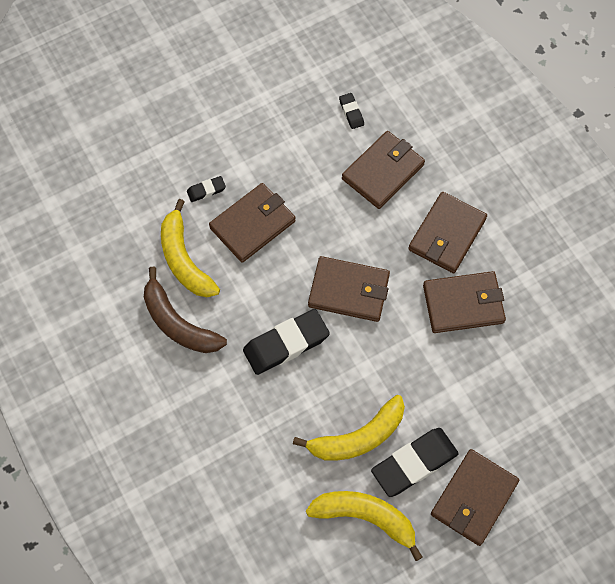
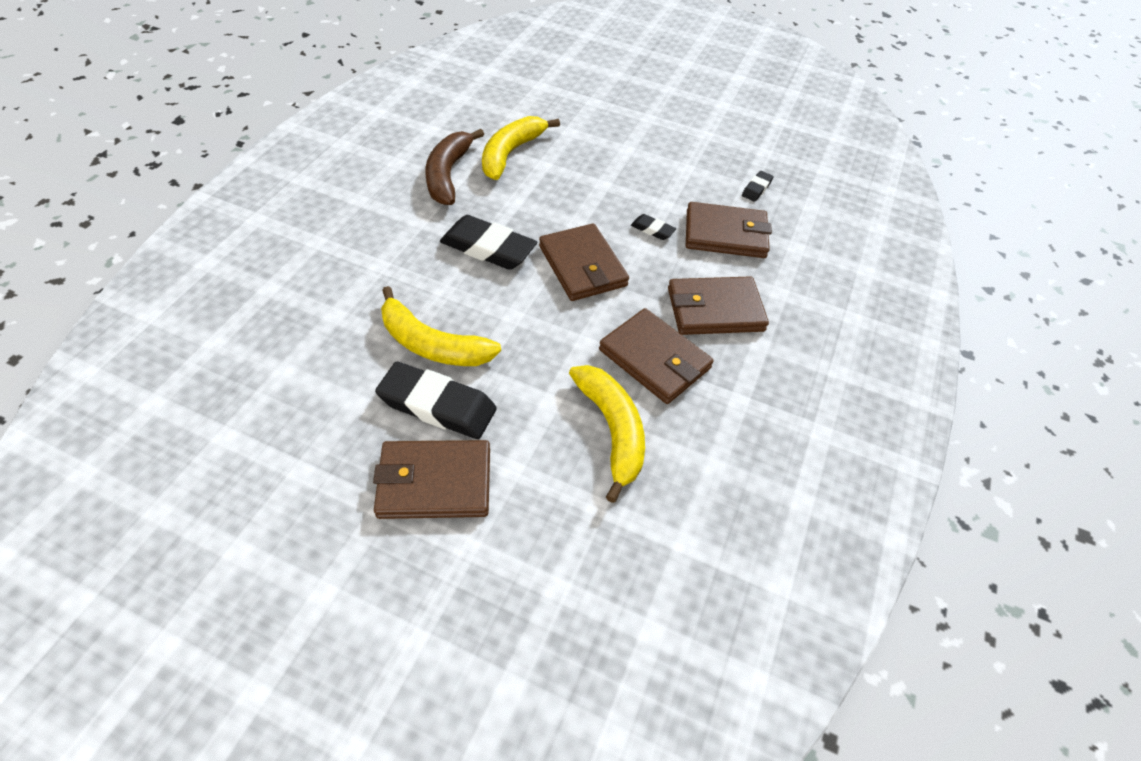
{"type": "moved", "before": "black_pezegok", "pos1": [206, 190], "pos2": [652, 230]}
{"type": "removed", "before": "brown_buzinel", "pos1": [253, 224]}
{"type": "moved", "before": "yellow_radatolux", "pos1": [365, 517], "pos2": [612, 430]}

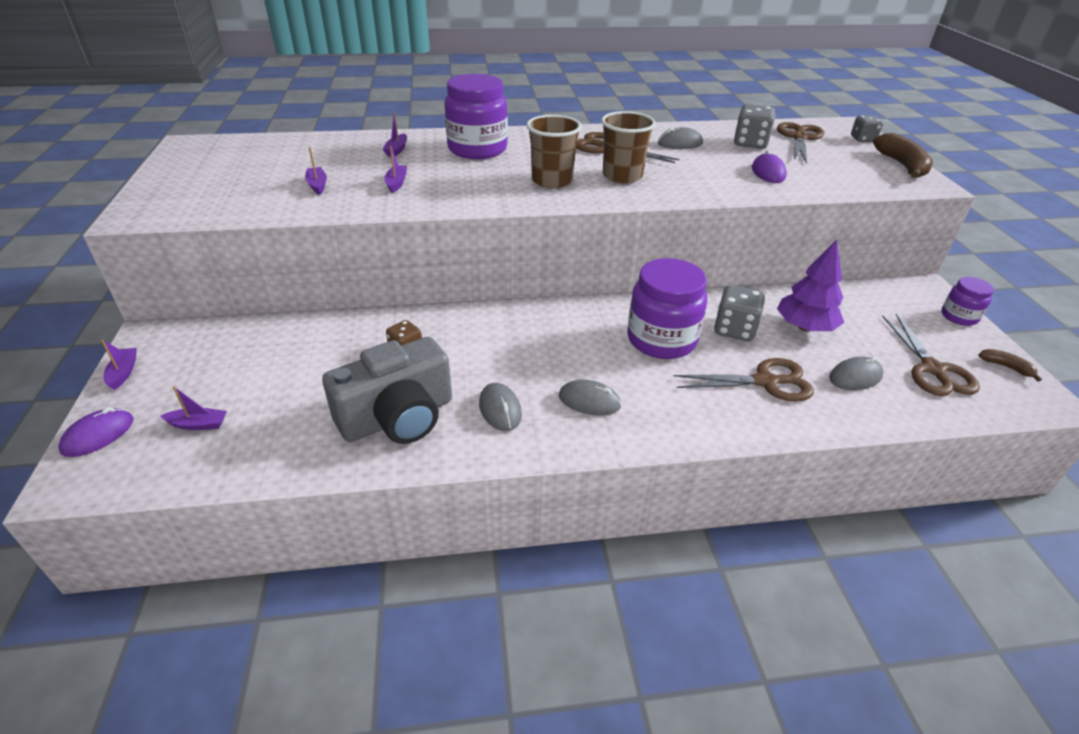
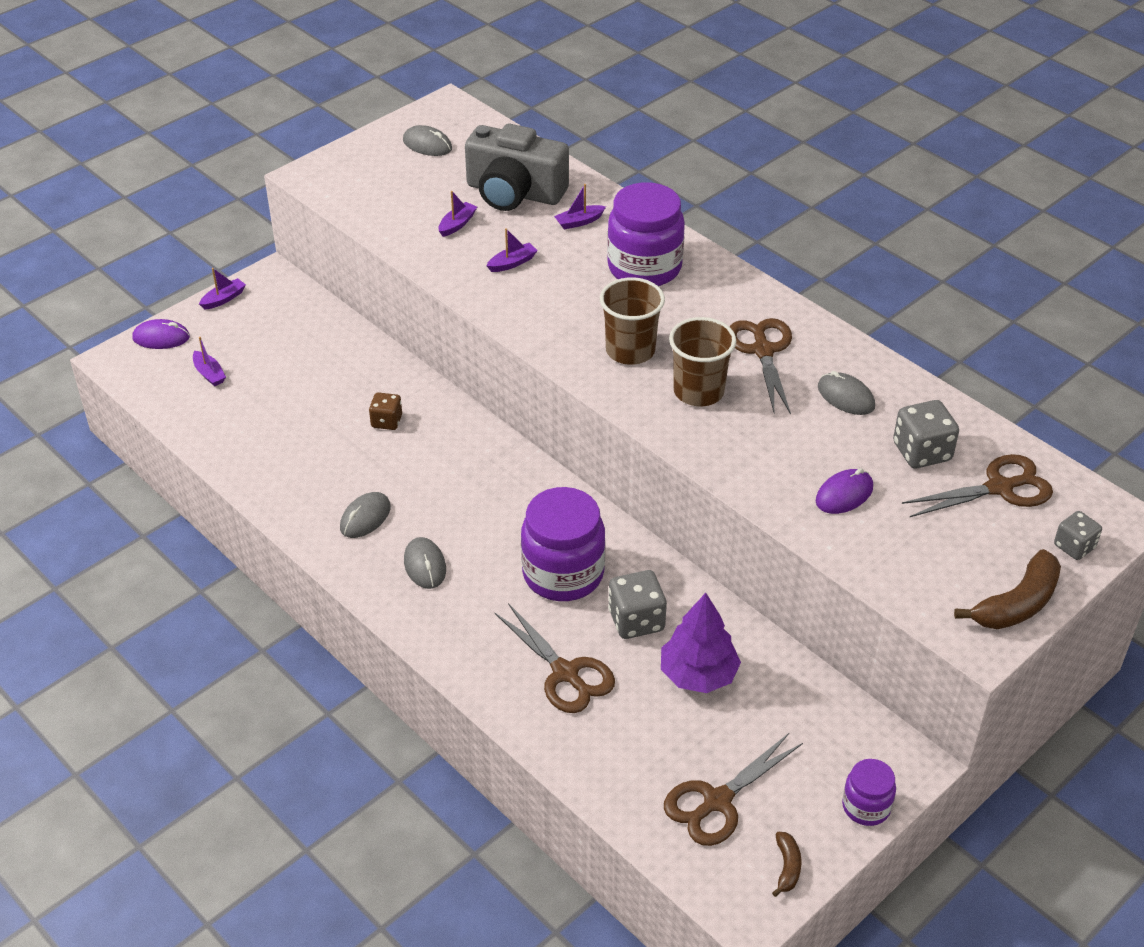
{"type": "moved", "before": "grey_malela", "pos1": [398, 417], "pos2": [514, 192]}
{"type": "moved", "before": "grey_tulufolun", "pos1": [855, 377], "pos2": [427, 144]}

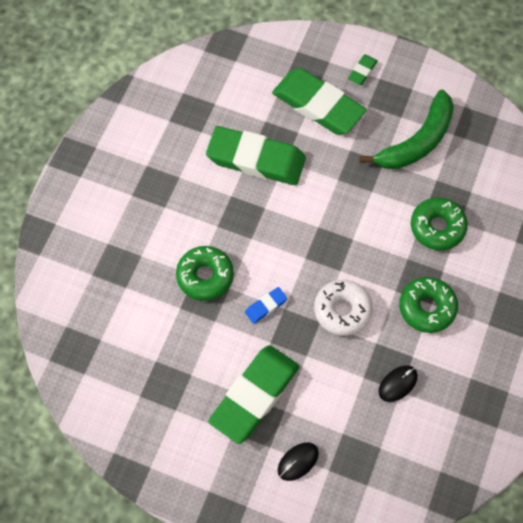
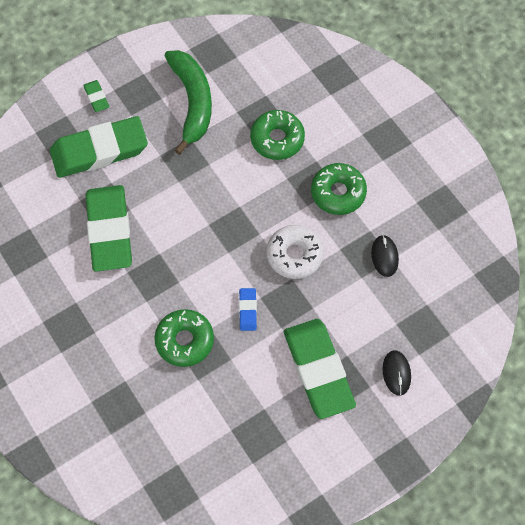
{"type": "turned", "before": "green_pezegok", "pos1": [256, 159], "pos2": [109, 231], "turn": -60}

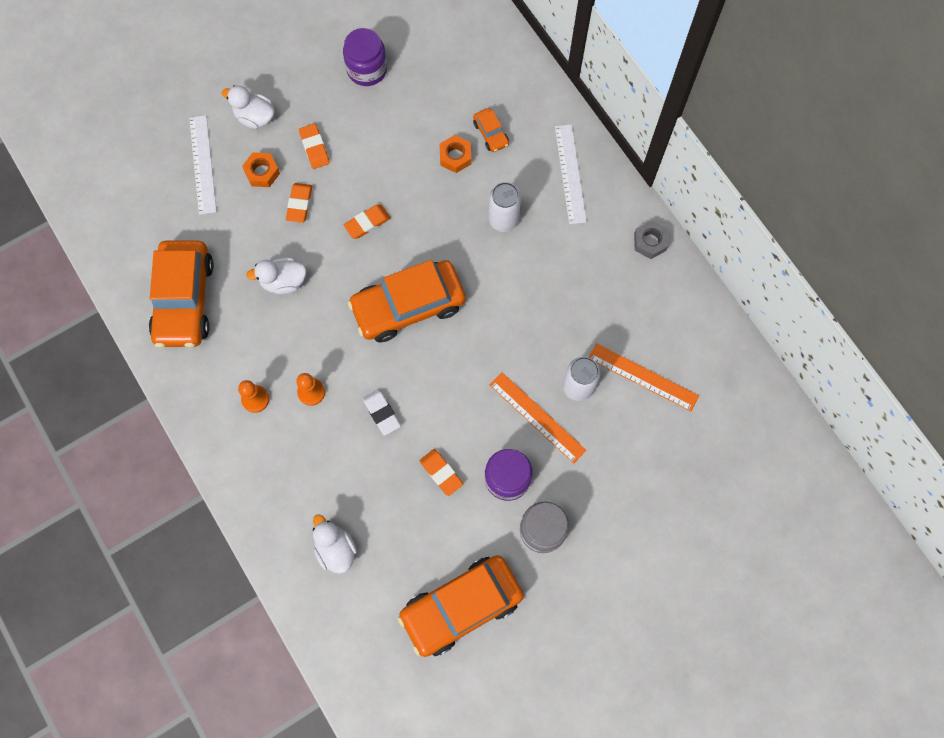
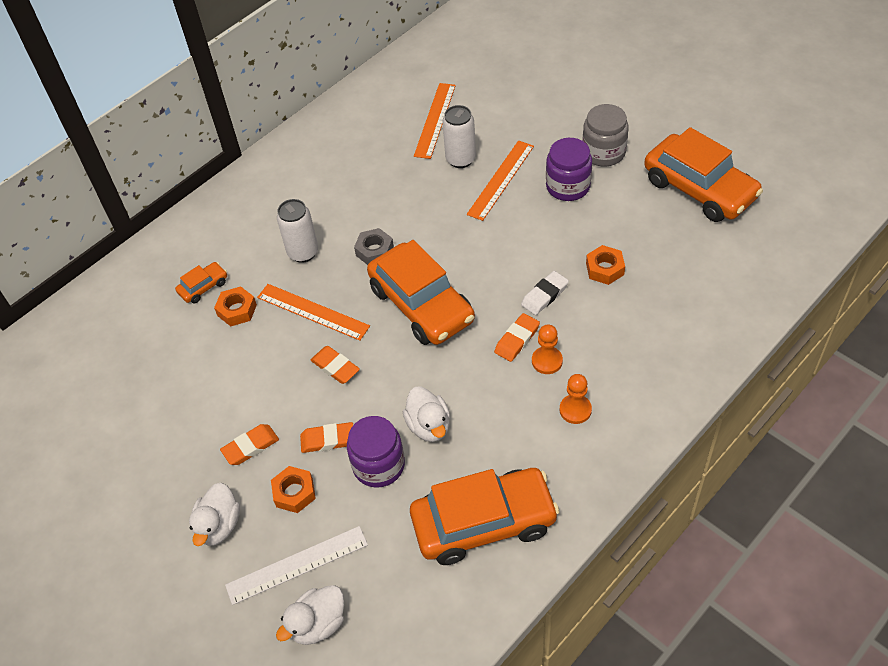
{"type": "moved", "before": "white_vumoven", "pos1": [335, 549], "pos2": [318, 624]}
{"type": "moved", "before": "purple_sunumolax", "pos1": [367, 69], "pos2": [379, 465]}
{"type": "moved", "before": "orange_pezegok", "pos1": [441, 473], "pos2": [517, 340]}
{"type": "removed", "before": "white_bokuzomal", "pos1": [570, 173]}
{"type": "moved", "before": "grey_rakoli", "pos1": [650, 242], "pos2": [374, 251]}
{"type": "added", "after": "orange_bokuzomal", "pos2": [313, 311]}
{"type": "added", "after": "orange_rakoli", "pos2": [604, 269]}

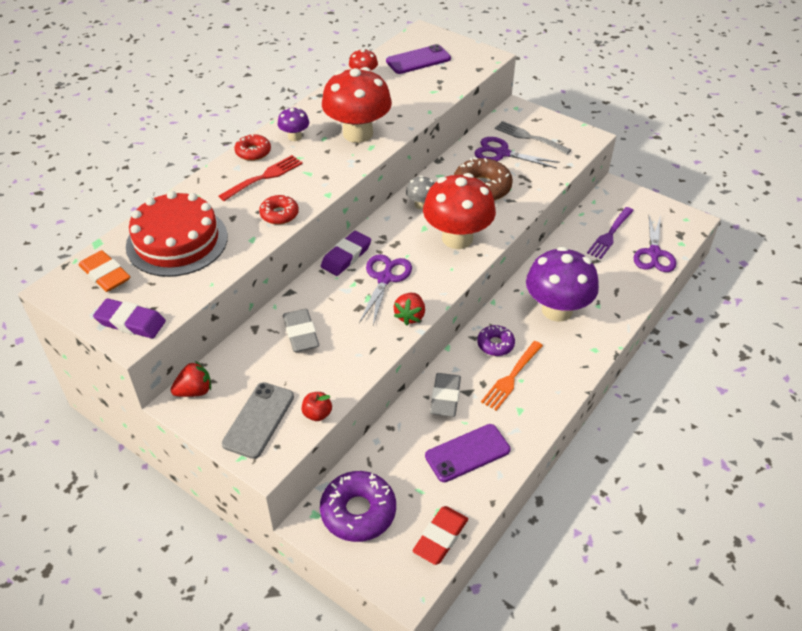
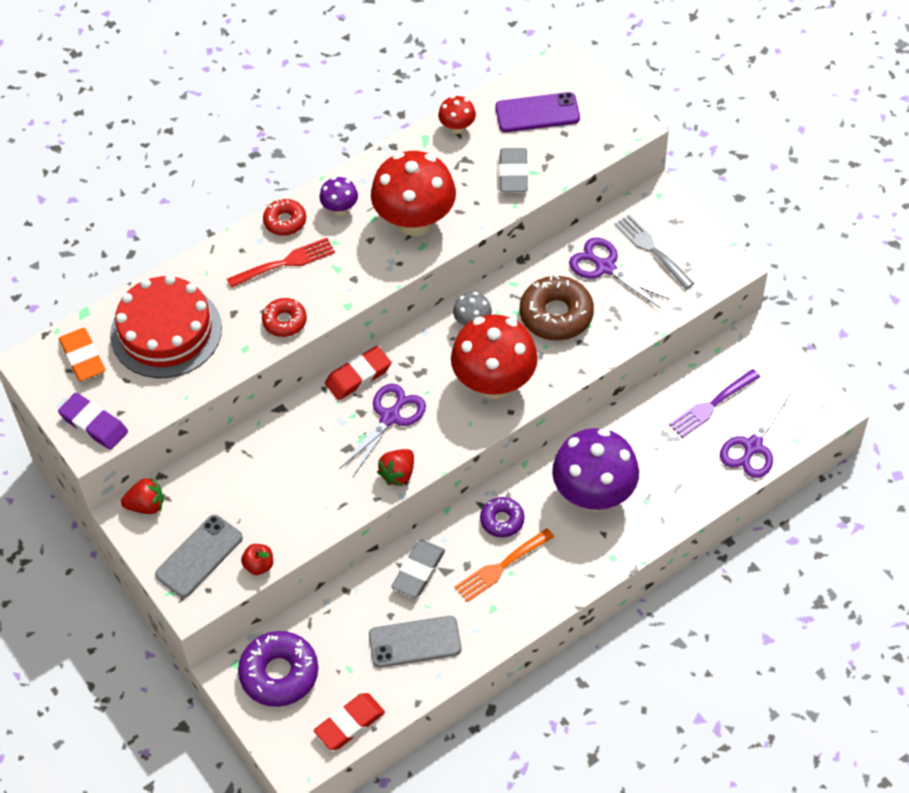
{"type": "moved", "before": "grey_pezegok", "pos1": [301, 333], "pos2": [513, 173]}
{"type": "recoloured", "before": "purple_pezegok", "after": "red_pezegok", "pos1": [346, 256], "pos2": [358, 376]}
{"type": "recoloured", "before": "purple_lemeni", "after": "grey_lemeni", "pos1": [467, 453], "pos2": [415, 642]}

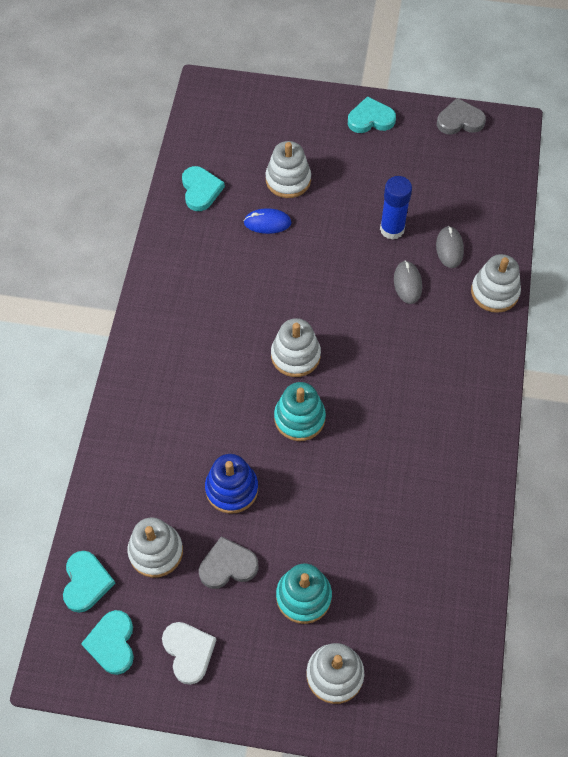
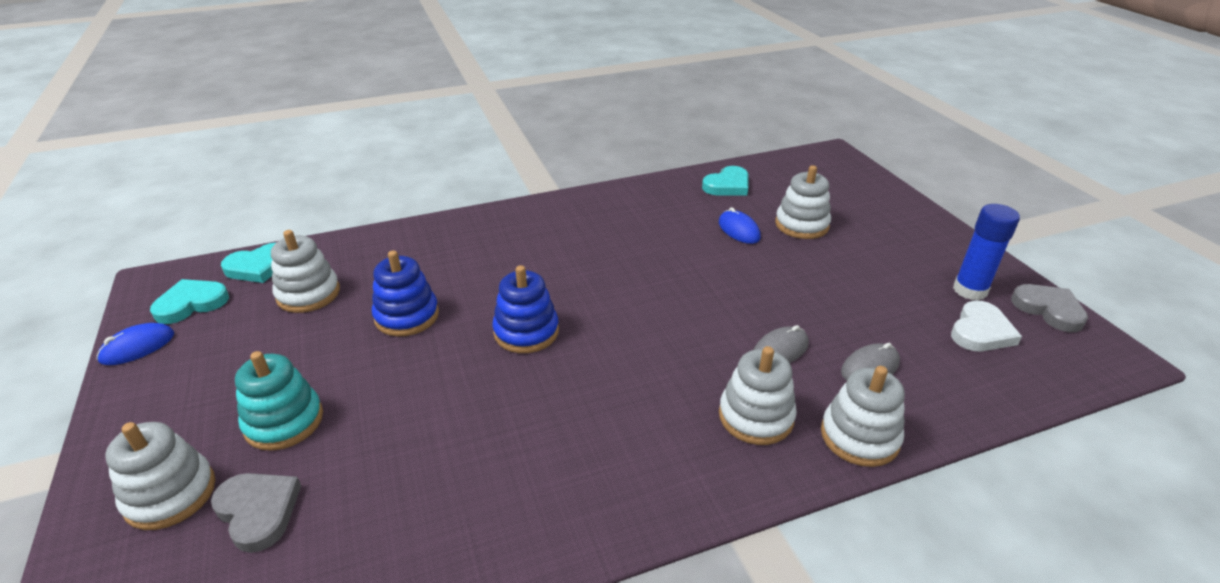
{"type": "moved", "before": "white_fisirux", "pos1": [188, 652], "pos2": [981, 331]}
{"type": "moved", "before": "grey_fisirux", "pos1": [228, 565], "pos2": [258, 511]}
{"type": "moved", "before": "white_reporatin", "pos1": [295, 355], "pos2": [756, 416]}
{"type": "recoloured", "before": "turquoise_reporatin", "after": "blue_reporatin", "pos1": [299, 418], "pos2": [526, 332]}
{"type": "removed", "before": "turquoise_fisirux", "pos1": [370, 119]}
{"type": "moved", "before": "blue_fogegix", "pos1": [392, 229], "pos2": [970, 290]}
{"type": "added", "after": "blue_tulufolun", "pos2": [137, 347]}

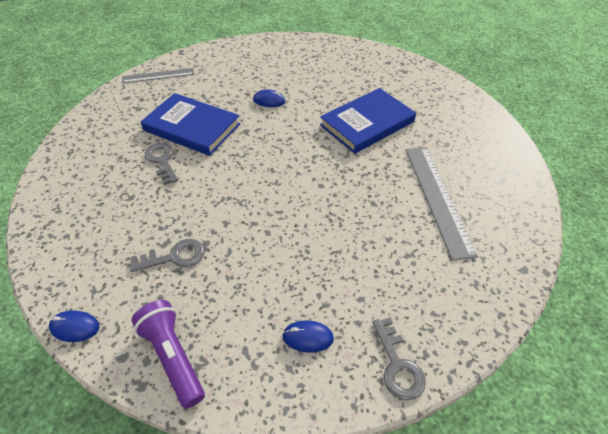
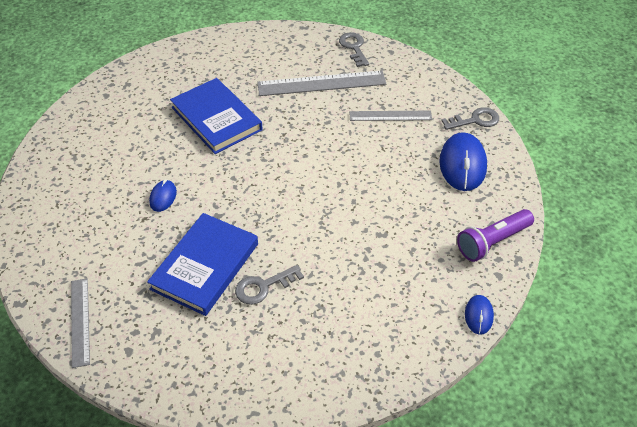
{"type": "moved", "before": "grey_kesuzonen", "pos1": [174, 257], "pos2": [354, 47]}
{"type": "resized", "before": "blue_tulufolun", "pos1": [308, 337], "pos2": [462, 164], "scale": 1.94}
{"type": "added", "after": "grey_bokuzomal", "pos2": [390, 116]}

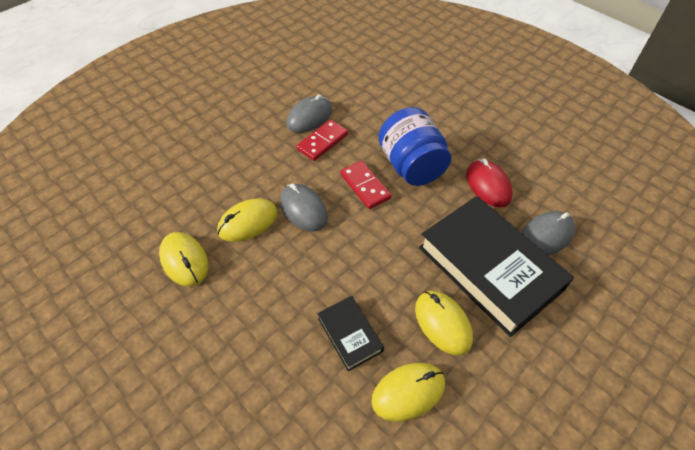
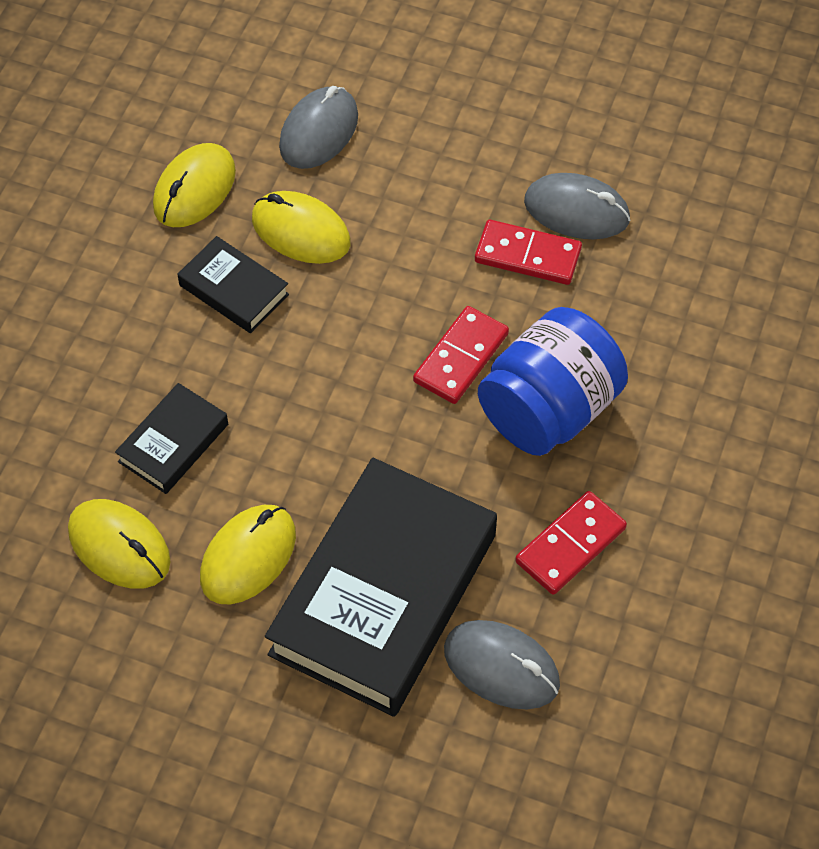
{"type": "moved", "before": "grey_tulufolun", "pos1": [303, 209], "pos2": [319, 131]}
{"type": "replaced", "before": "red_tulufolun", "after": "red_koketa", "pos1": [488, 185], "pos2": [570, 545]}
{"type": "added", "after": "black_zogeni", "pos2": [234, 290]}

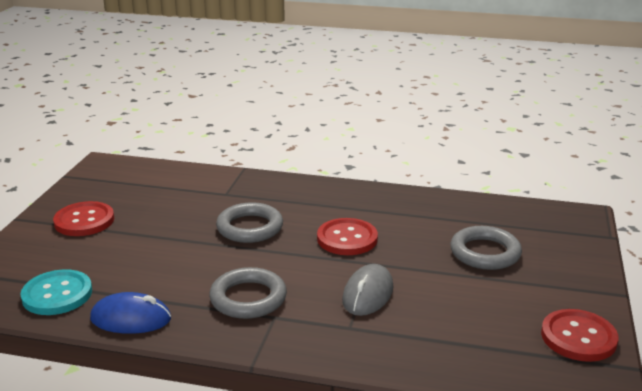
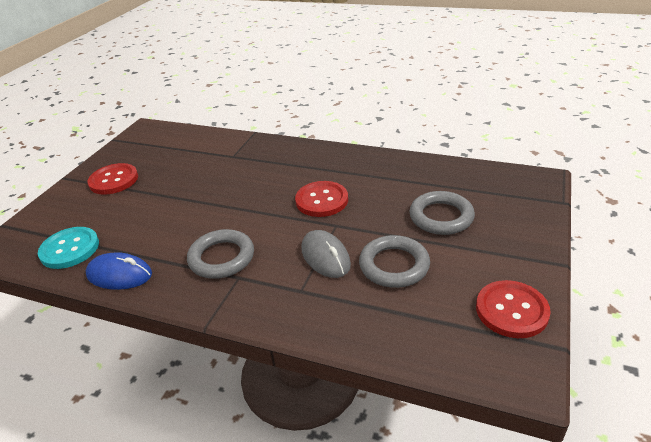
{"type": "moved", "before": "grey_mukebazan", "pos1": [250, 227], "pos2": [394, 265]}
{"type": "turned", "before": "grey_tulufolun", "pos1": [368, 294], "pos2": [325, 257], "turn": -60}

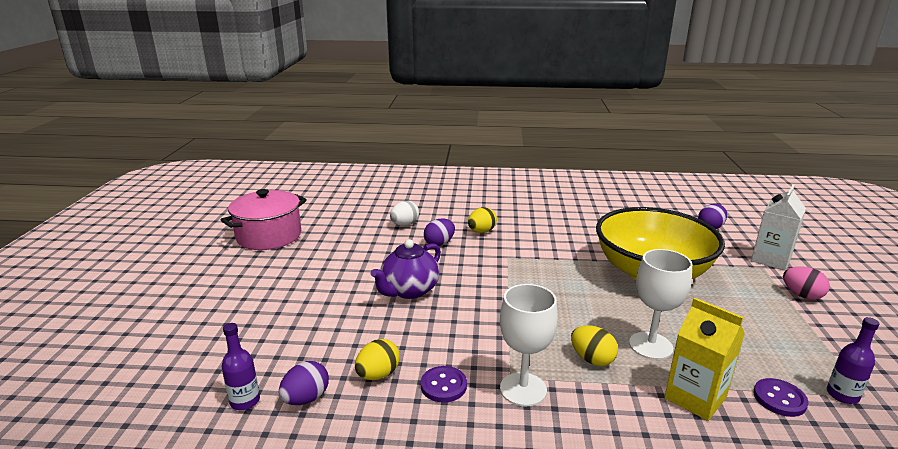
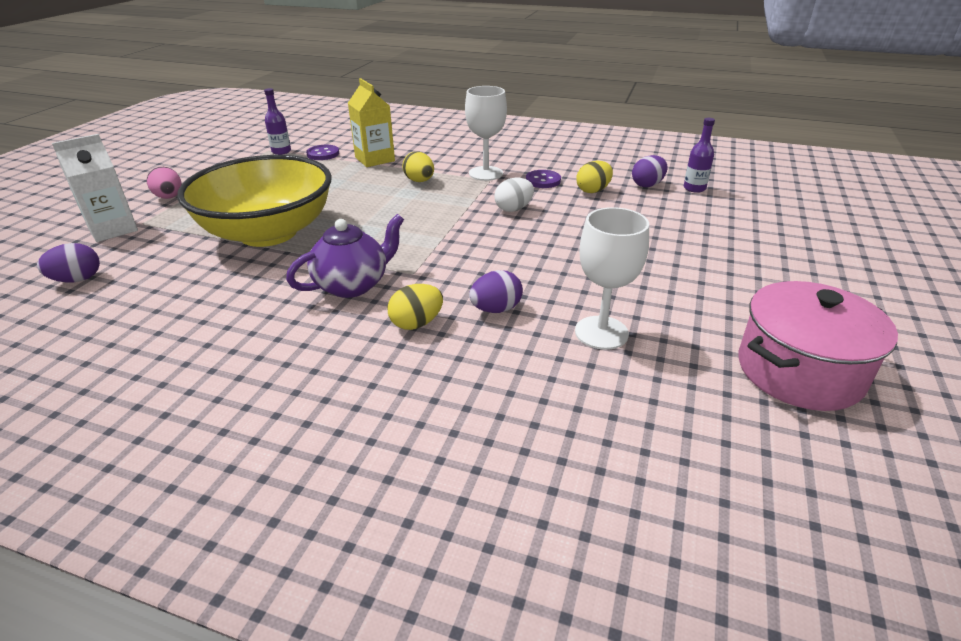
{"type": "moved", "before": "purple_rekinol", "pos1": [409, 290], "pos2": [353, 285]}
{"type": "moved", "before": "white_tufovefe", "pos1": [404, 224], "pos2": [513, 209]}
{"type": "moved", "before": "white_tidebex", "pos1": [650, 345], "pos2": [601, 332]}

